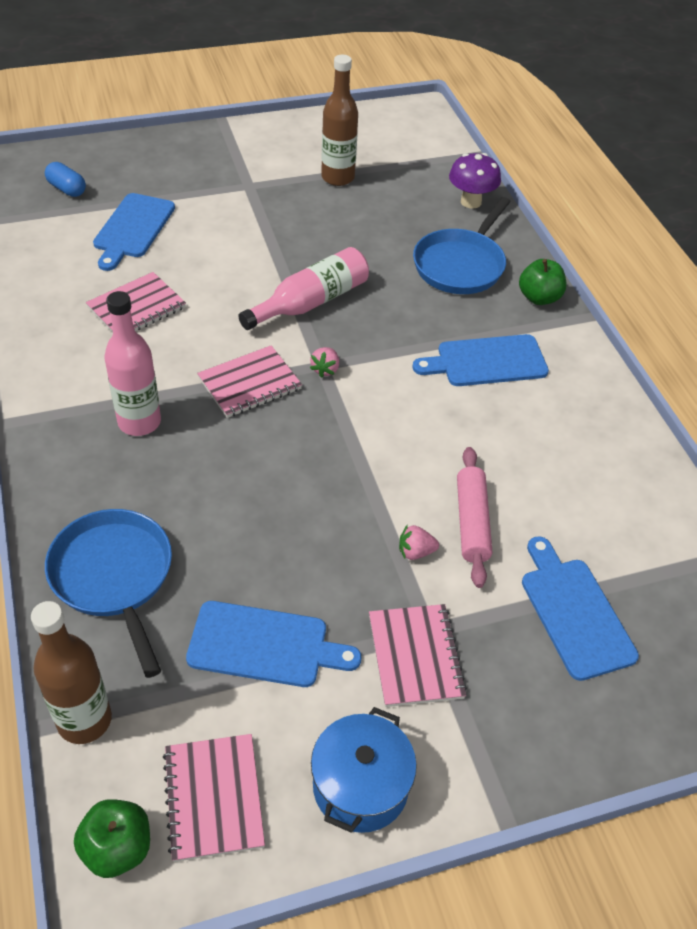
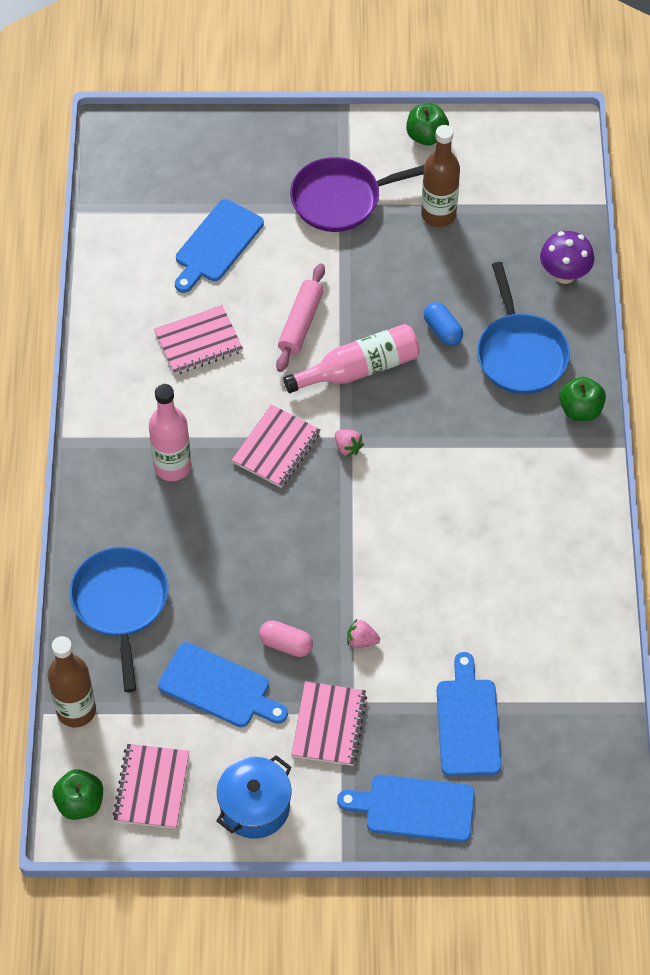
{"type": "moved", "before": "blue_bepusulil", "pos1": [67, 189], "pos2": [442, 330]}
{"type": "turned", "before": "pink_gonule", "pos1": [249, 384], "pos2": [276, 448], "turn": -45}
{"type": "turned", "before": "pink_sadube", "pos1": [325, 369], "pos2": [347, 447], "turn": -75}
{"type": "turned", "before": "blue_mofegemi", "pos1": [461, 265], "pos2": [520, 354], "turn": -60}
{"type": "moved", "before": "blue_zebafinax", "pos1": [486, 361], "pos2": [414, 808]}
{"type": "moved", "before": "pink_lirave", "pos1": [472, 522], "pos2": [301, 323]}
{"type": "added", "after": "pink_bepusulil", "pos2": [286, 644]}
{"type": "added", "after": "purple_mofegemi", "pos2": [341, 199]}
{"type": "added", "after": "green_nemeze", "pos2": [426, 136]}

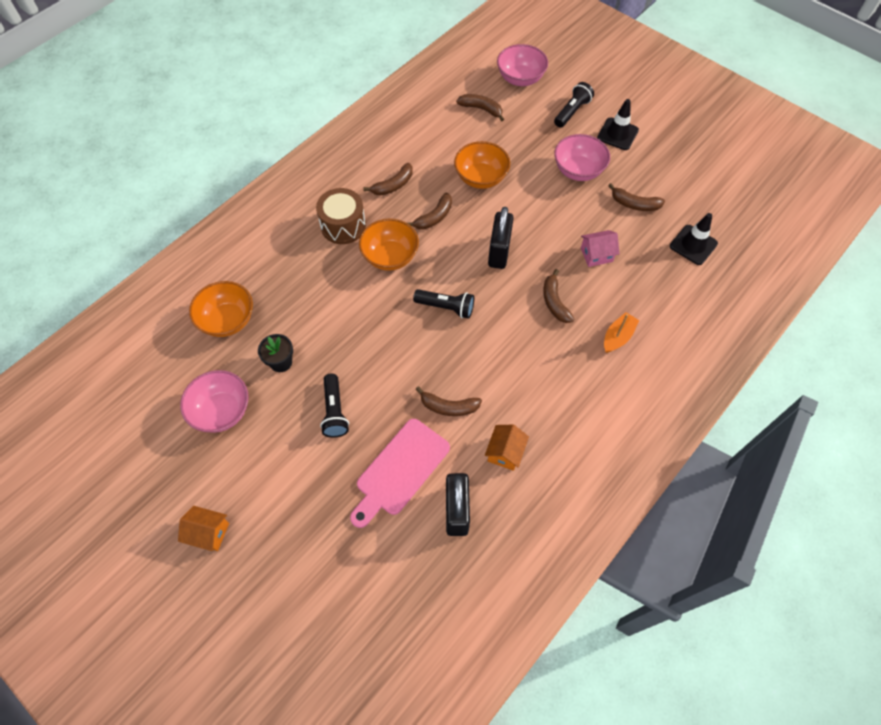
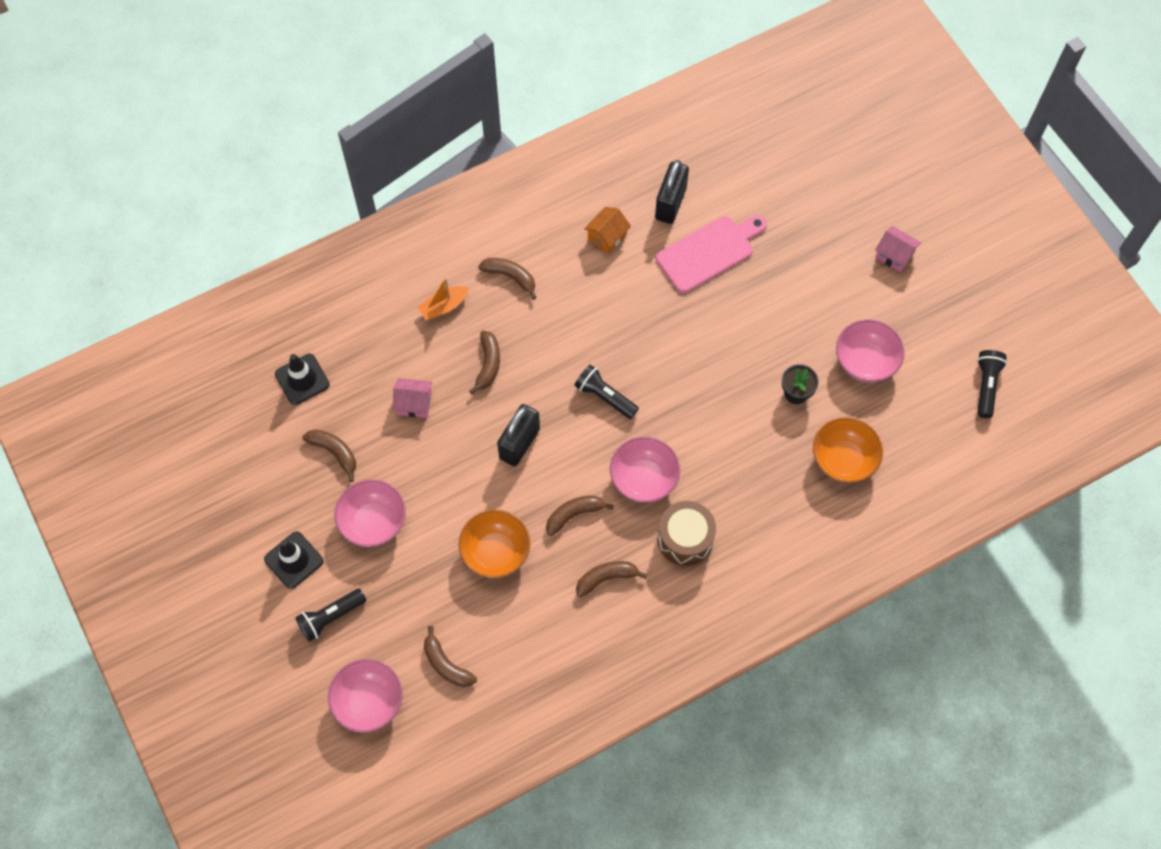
{"type": "recoloured", "before": "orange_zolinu", "after": "pink_zolinu", "pos1": [208, 533], "pos2": [894, 255]}
{"type": "moved", "before": "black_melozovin", "pos1": [335, 411], "pos2": [986, 386]}
{"type": "recoloured", "before": "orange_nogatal", "after": "pink_nogatal", "pos1": [390, 257], "pos2": [643, 479]}
{"type": "moved", "before": "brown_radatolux", "pos1": [448, 407], "pos2": [510, 277]}

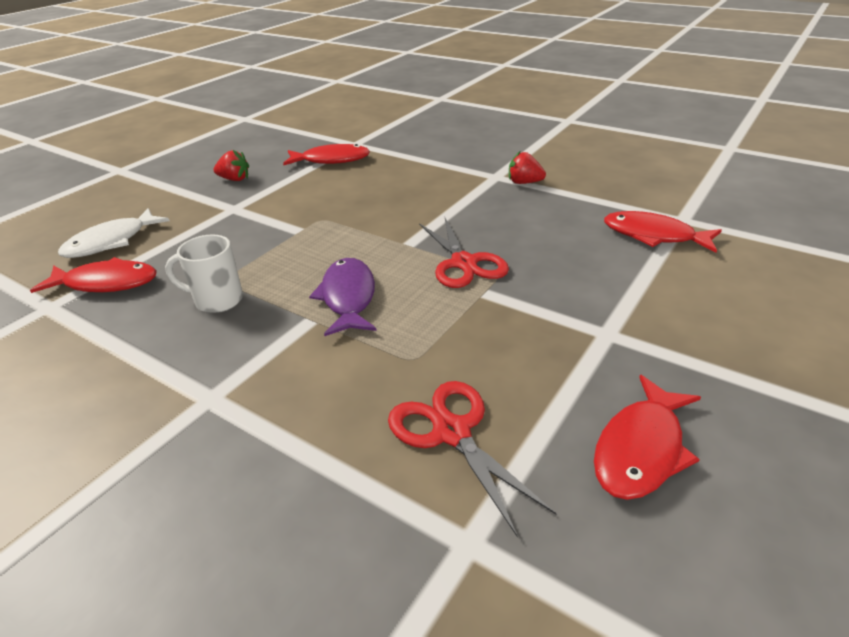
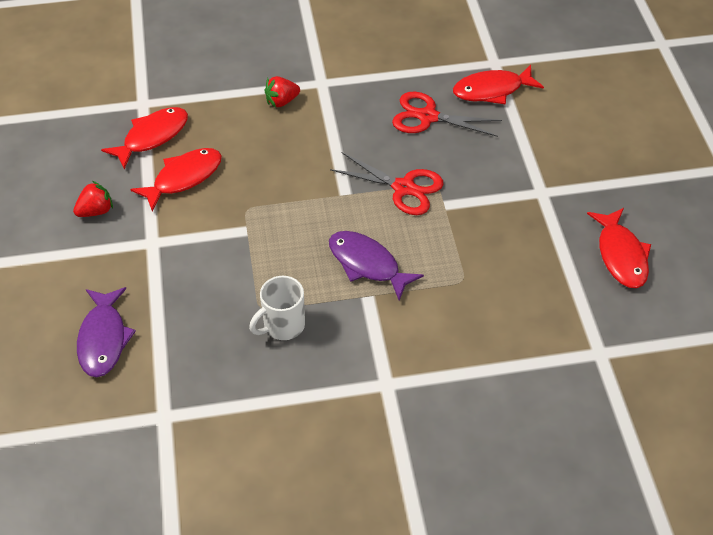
{"type": "moved", "before": "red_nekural", "pos1": [106, 283], "pos2": [184, 178]}
{"type": "recoloured", "before": "white_nekural", "after": "purple_nekural", "pos1": [111, 242], "pos2": [103, 339]}
{"type": "moved", "before": "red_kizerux", "pos1": [451, 432], "pos2": [428, 117]}
{"type": "moved", "before": "red_sadube", "pos1": [524, 183], "pos2": [281, 101]}

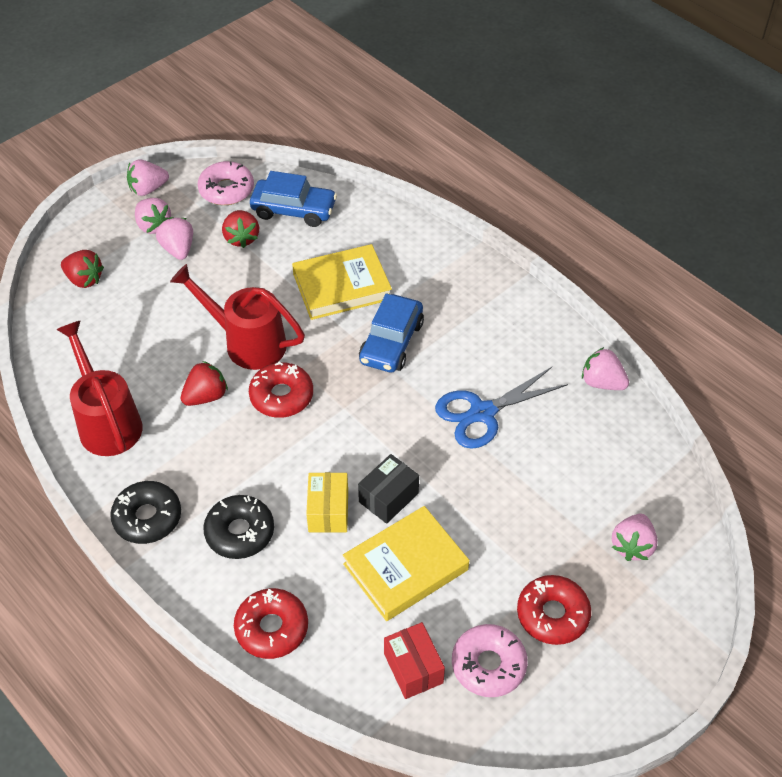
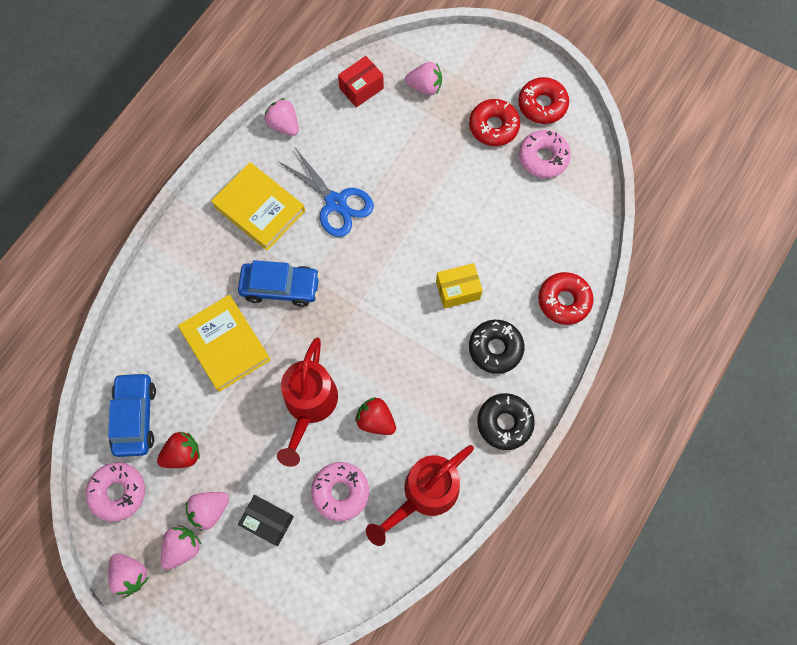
{"type": "removed", "before": "red_sadube", "pos1": [84, 279]}
{"type": "moved", "before": "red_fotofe", "pos1": [281, 396], "pos2": [542, 105]}
{"type": "moved", "before": "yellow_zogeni", "pos1": [405, 567], "pos2": [259, 209]}
{"type": "moved", "before": "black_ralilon", "pos1": [388, 497], "pos2": [268, 521]}
{"type": "moved", "before": "red_ralilon", "pos1": [413, 668], "pos2": [361, 88]}
{"type": "turned", "before": "pink_sadube", "pos1": [602, 382], "pos2": [284, 125], "turn": 120}
{"type": "added", "after": "pink_fotofe", "pos2": [340, 492]}

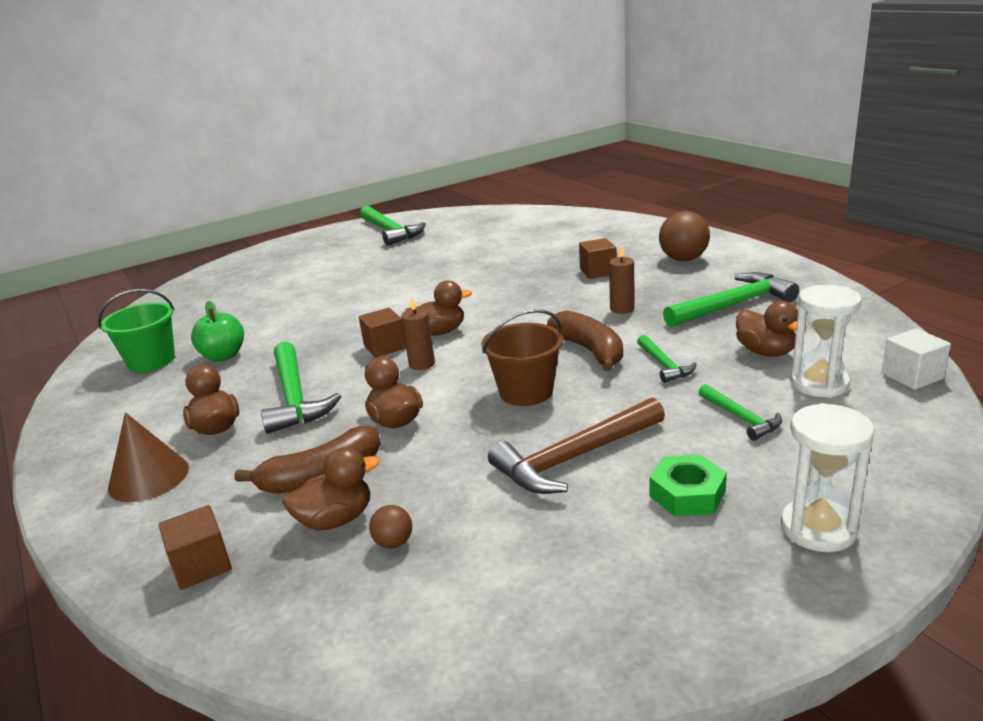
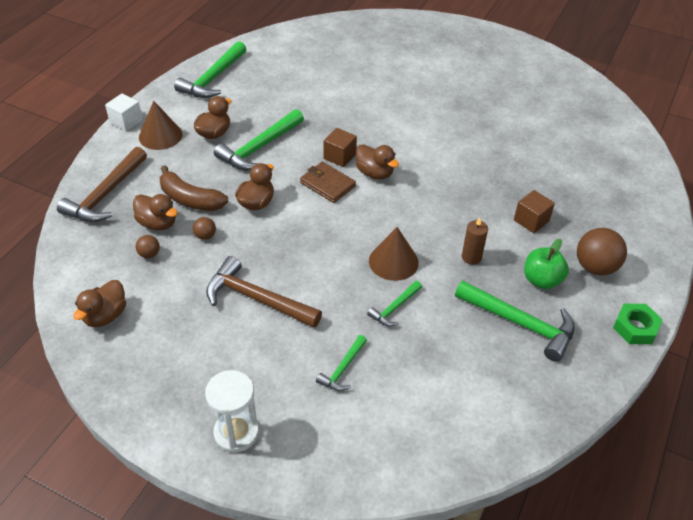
{"type": "removed", "before": "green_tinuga", "pos1": [151, 361]}
{"type": "replaced", "before": "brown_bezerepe", "after": "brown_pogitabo", "pos1": [202, 565], "pos2": [106, 194]}
{"type": "moved", "before": "green_nemeze", "pos1": [223, 356], "pos2": [541, 280]}
{"type": "moved", "before": "green_pogitabo", "pos1": [390, 231], "pos2": [213, 78]}
{"type": "replaced", "before": "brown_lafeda", "after": "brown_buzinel", "pos1": [422, 364], "pos2": [327, 184]}
{"type": "removed", "before": "brown_tinuga", "pos1": [526, 392]}
{"type": "replaced", "before": "brown_radatolux", "after": "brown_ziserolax", "pos1": [590, 350], "pos2": [393, 261]}
{"type": "moved", "before": "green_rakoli", "pos1": [687, 494], "pos2": [635, 328]}
{"type": "moved", "before": "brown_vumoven", "pos1": [765, 352], "pos2": [105, 316]}
{"type": "removed", "before": "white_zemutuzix", "pos1": [819, 384]}
{"type": "moved", "before": "white_bezerepe", "pos1": [912, 376], "pos2": [126, 121]}
{"type": "added", "after": "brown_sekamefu", "pos2": [205, 236]}

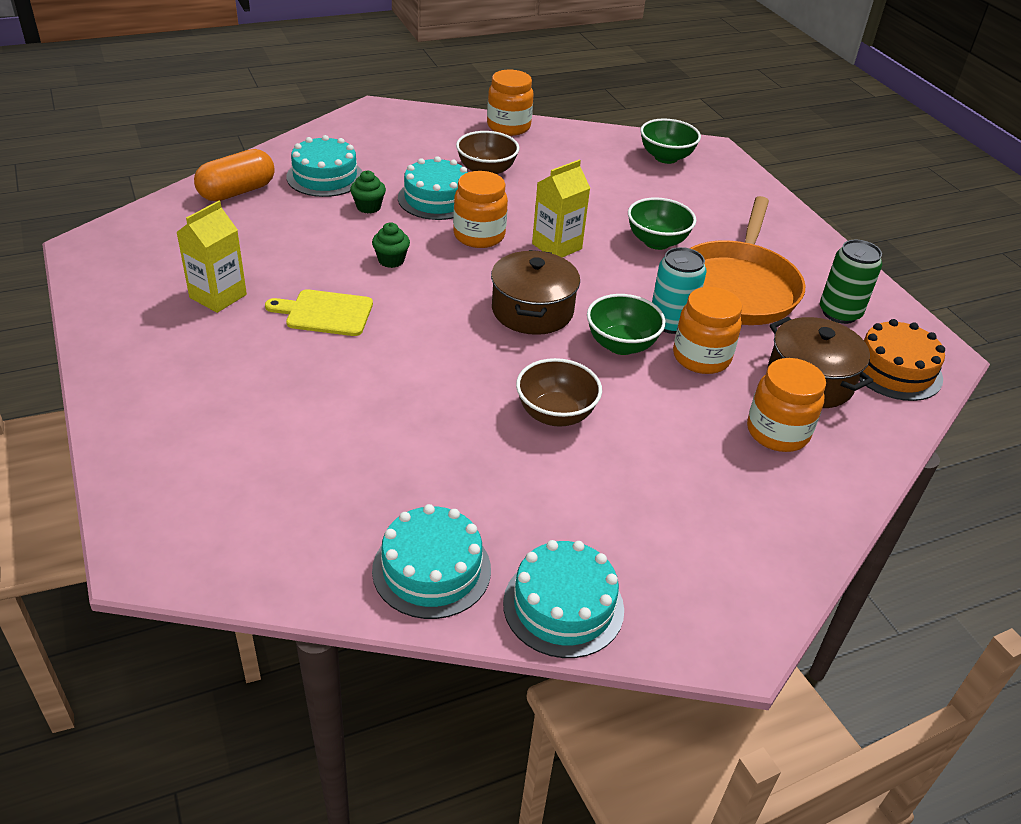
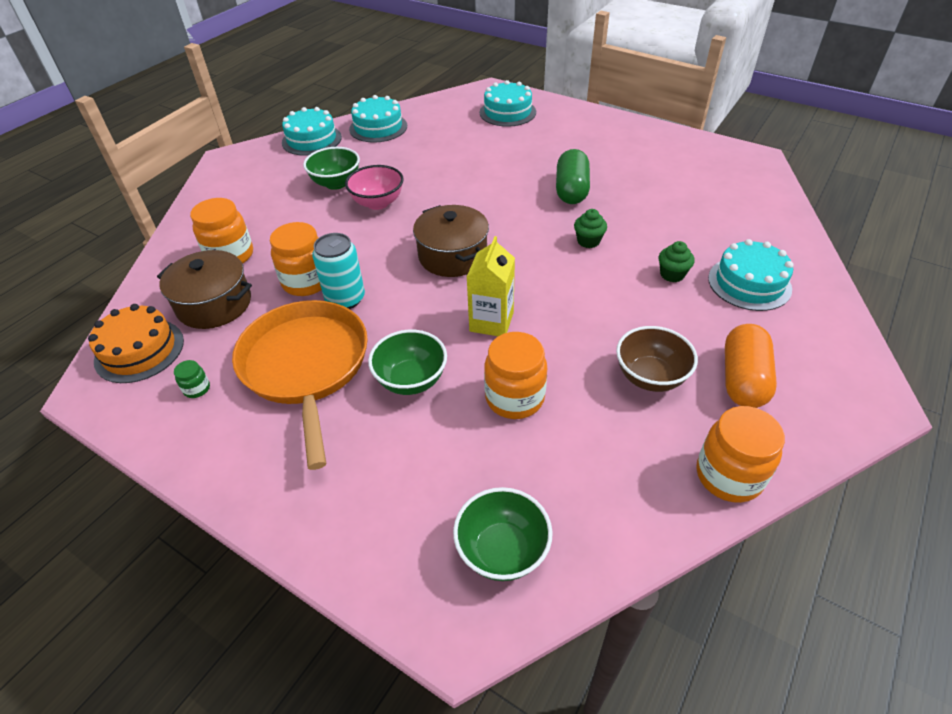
{"type": "removed", "before": "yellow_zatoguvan", "pos1": [218, 296]}
{"type": "moved", "before": "orange_bepusulil", "pos1": [237, 192], "pos2": [742, 379]}
{"type": "replaced", "before": "yellow_zebafinax", "after": "green_bepusulil", "pos1": [325, 313], "pos2": [571, 190]}
{"type": "moved", "before": "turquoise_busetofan", "pos1": [436, 199], "pos2": [507, 112]}
{"type": "moved", "before": "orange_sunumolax", "pos1": [479, 236], "pos2": [514, 398]}
{"type": "recoloured", "before": "brown_nogatal", "after": "pink_nogatal", "pos1": [555, 414], "pos2": [377, 203]}
{"type": "moved", "before": "green_nogatal", "pos1": [621, 345], "pos2": [336, 183]}
{"type": "replaced", "before": "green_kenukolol", "after": "green_sunumolax", "pos1": [839, 313], "pos2": [197, 389]}

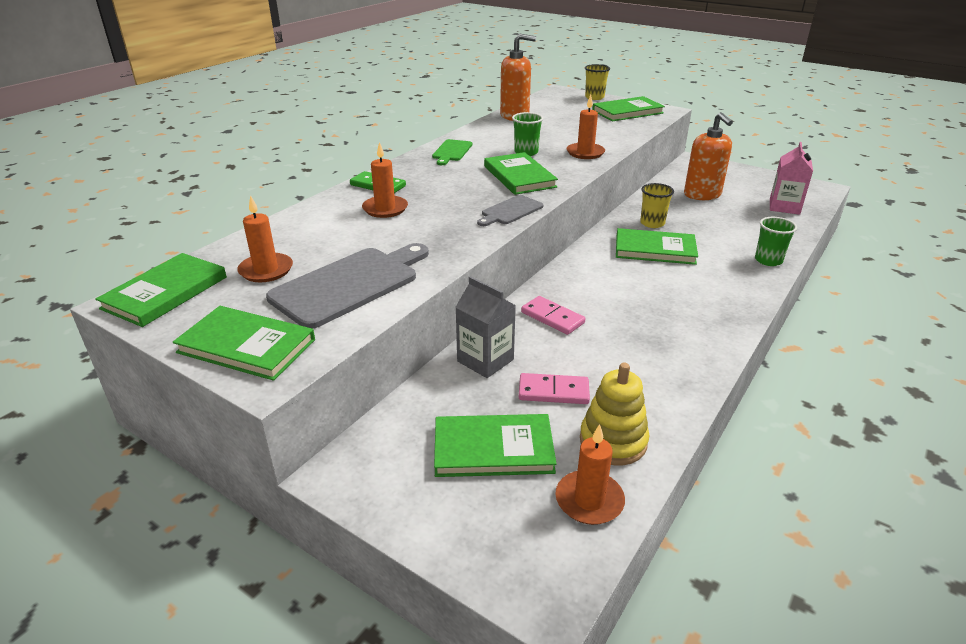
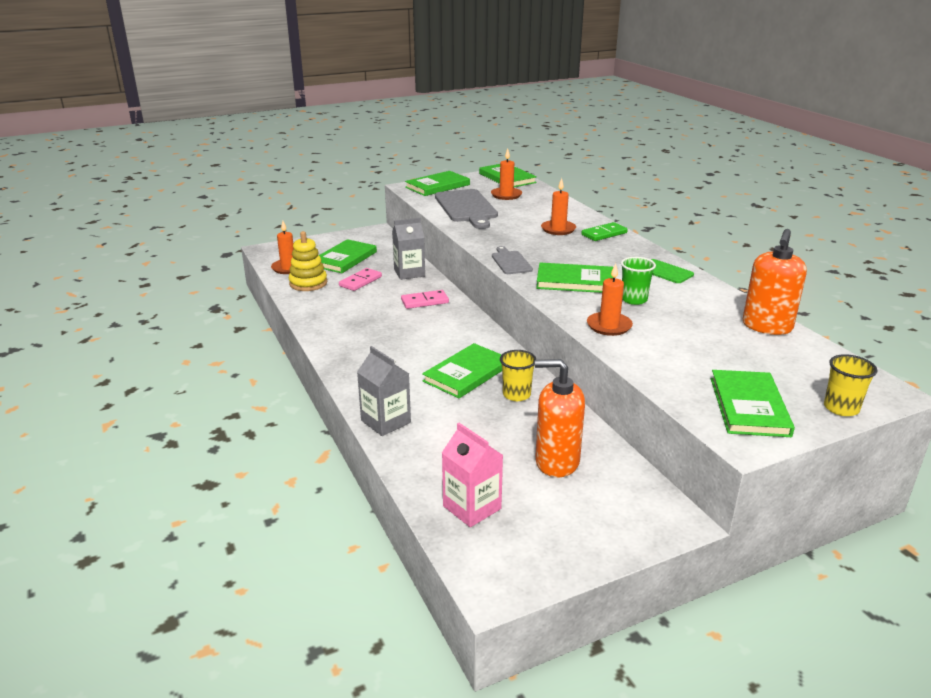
{"type": "replaced", "before": "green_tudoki", "after": "grey_zatoguvan", "pos1": [768, 260], "pos2": [386, 421]}

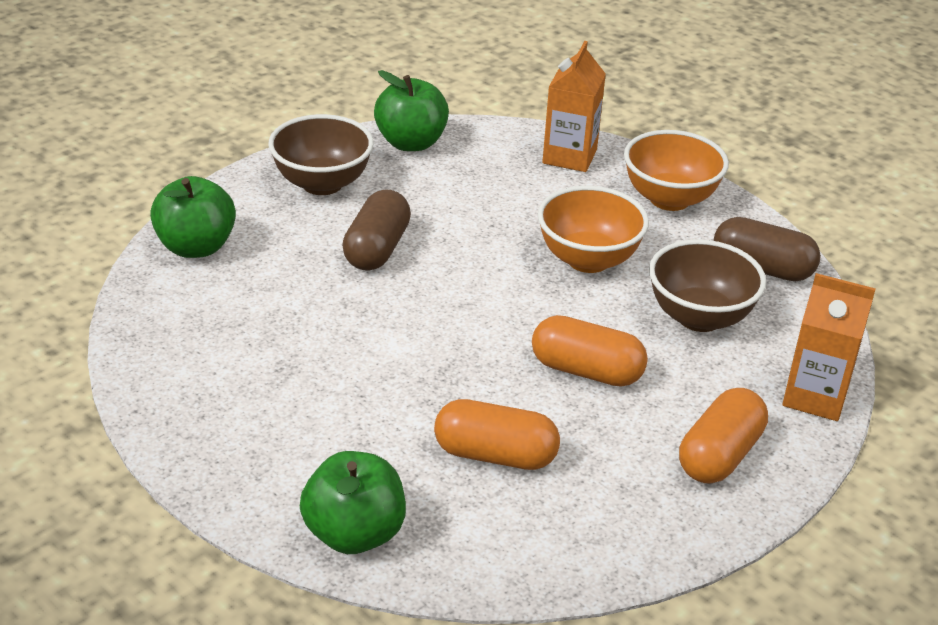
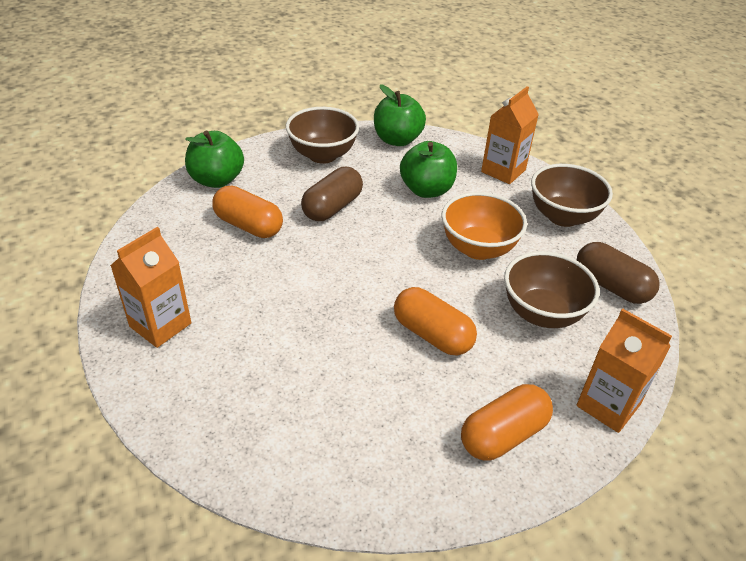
{"type": "moved", "before": "green_nemeze", "pos1": [354, 533], "pos2": [426, 190]}
{"type": "moved", "before": "orange_bepusulil", "pos1": [495, 455], "pos2": [249, 225]}
{"type": "recoloured", "before": "orange_nogatal", "after": "brown_nogatal", "pos1": [669, 199], "pos2": [562, 217]}
{"type": "added", "after": "orange_zatoguvan", "pos2": [160, 325]}

